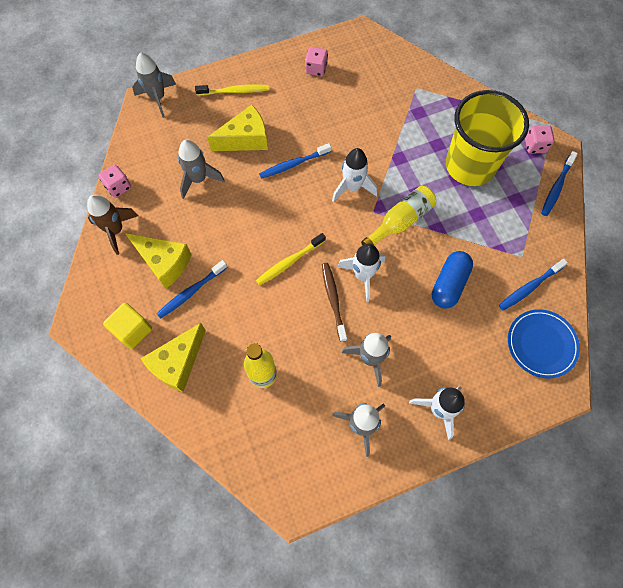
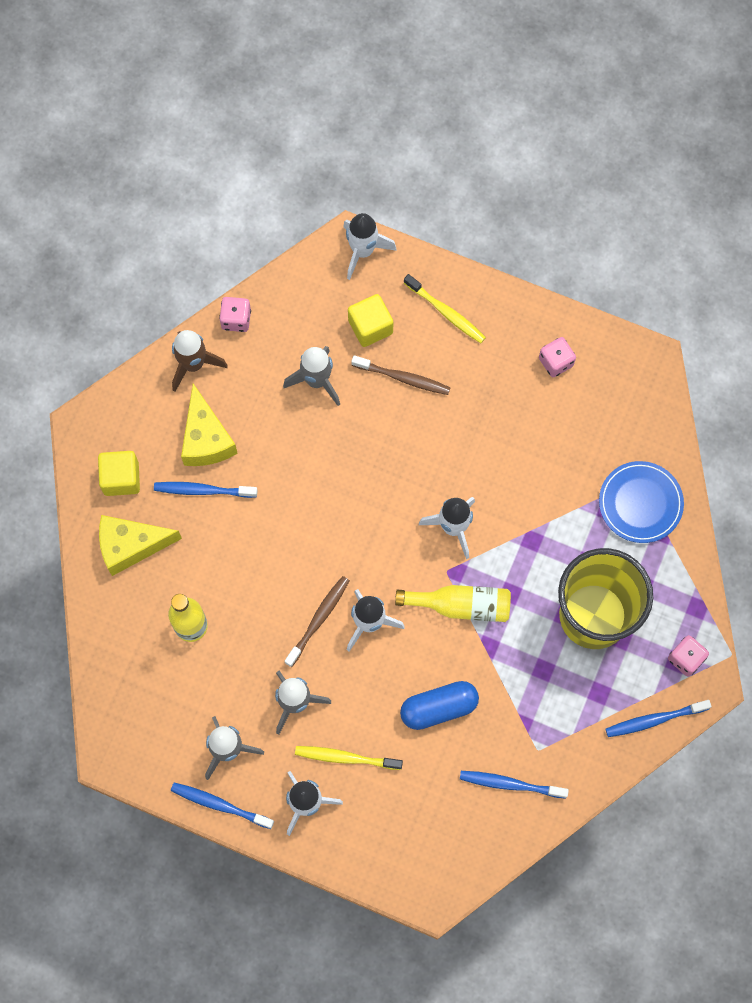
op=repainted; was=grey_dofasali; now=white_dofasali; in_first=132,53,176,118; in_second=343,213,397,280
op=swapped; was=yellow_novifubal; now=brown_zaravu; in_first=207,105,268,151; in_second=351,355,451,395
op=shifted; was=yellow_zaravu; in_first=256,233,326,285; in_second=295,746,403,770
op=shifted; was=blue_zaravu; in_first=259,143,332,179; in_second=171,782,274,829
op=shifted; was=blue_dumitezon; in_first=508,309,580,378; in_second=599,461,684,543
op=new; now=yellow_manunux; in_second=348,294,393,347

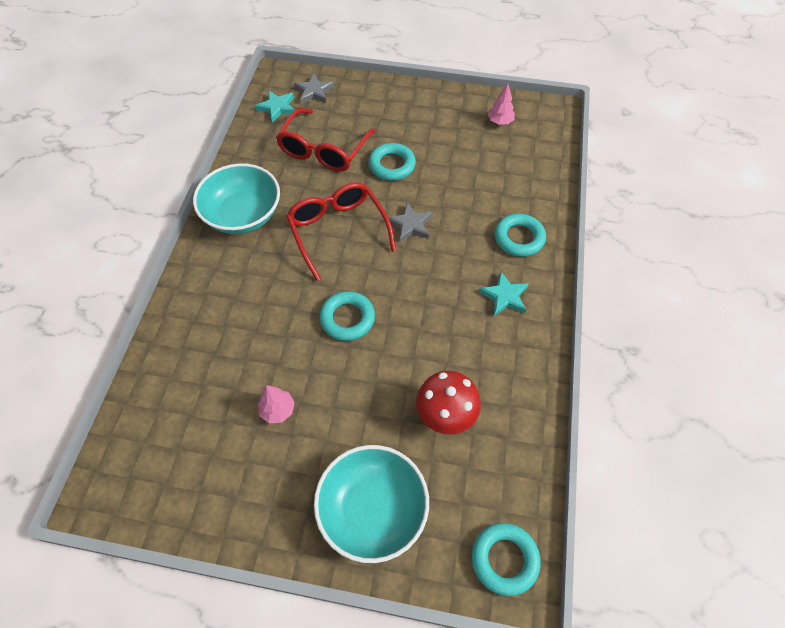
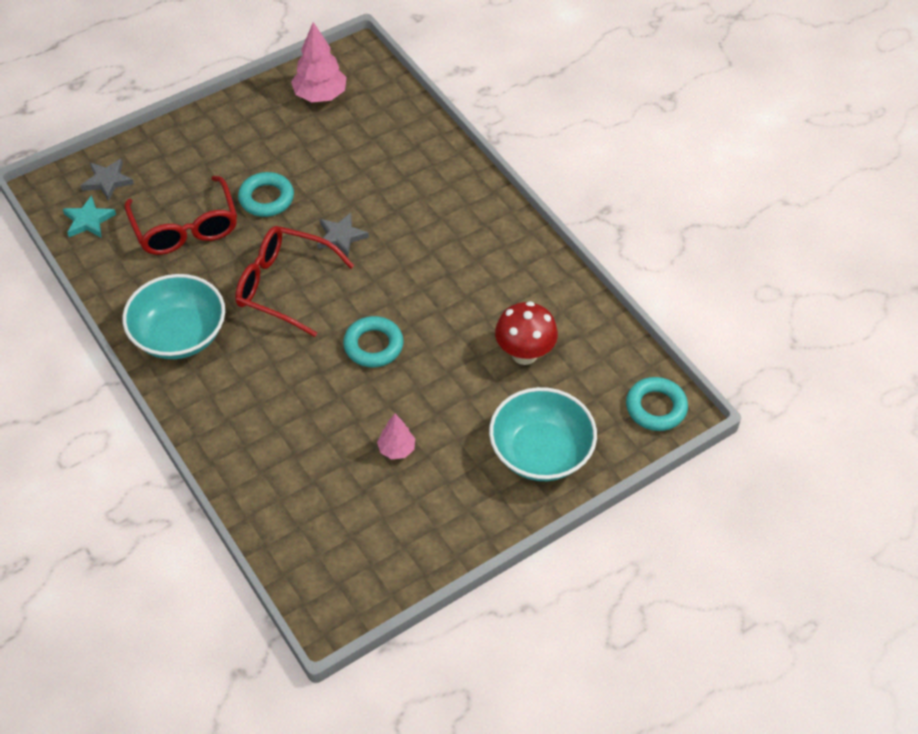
op=gone; was=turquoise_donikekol; in_first=479,272,529,316
op=scaled; was=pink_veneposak; in_first=488,83,515,125; in_second=291,22,347,102; ratio=1.73
op=gone; was=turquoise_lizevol; in_first=495,214,546,257

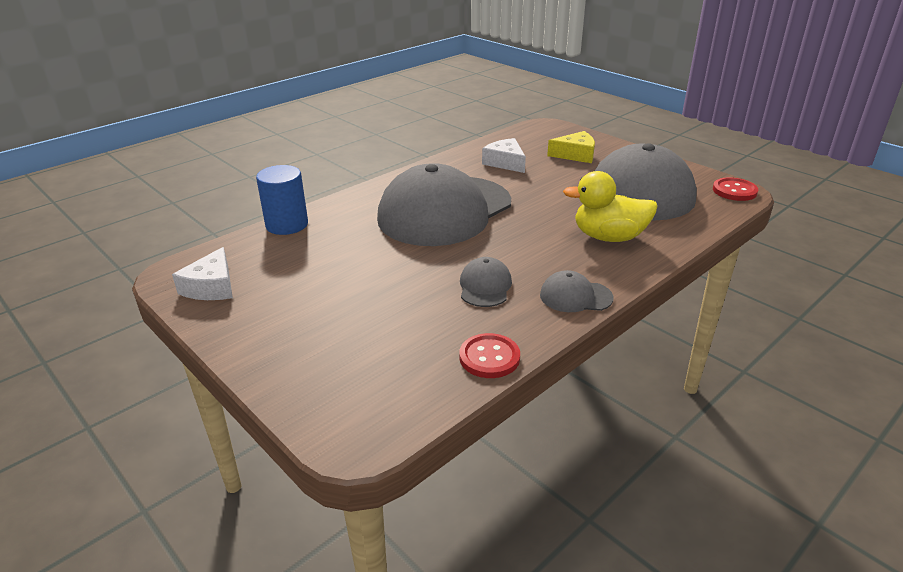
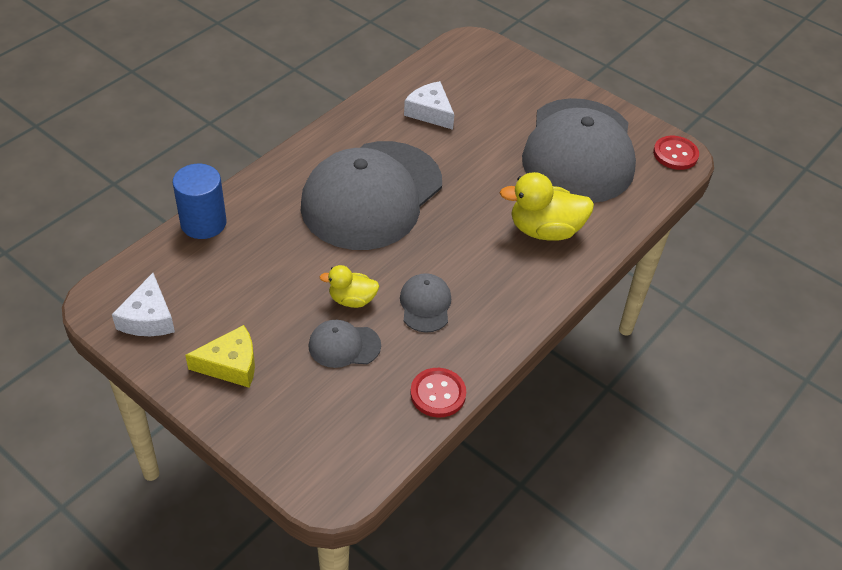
op=shifted; was=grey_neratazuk; in_first=540,270,614,312; in_second=308,320,381,368
op=shifted; was=yellow_novifubal; in_first=547,131,595,163; in_second=185,325,255,388
op=new; now=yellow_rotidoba; in_second=320,265,380,308

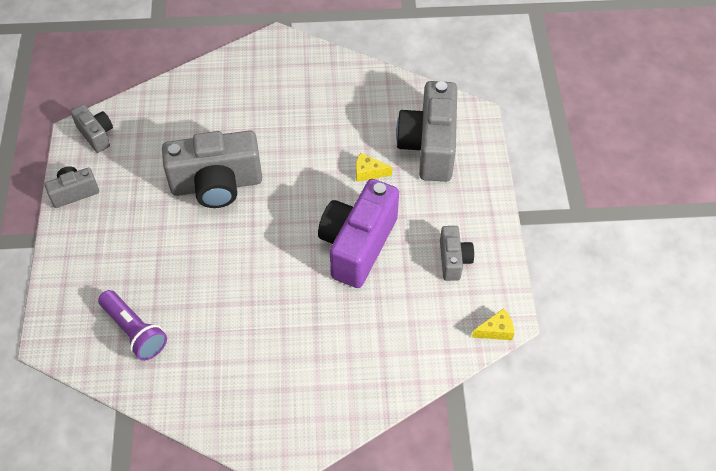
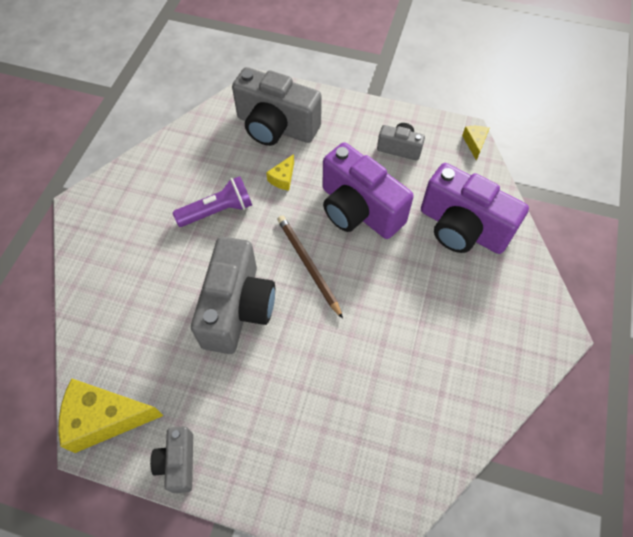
op=swapped; was=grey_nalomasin; now=yellow_novifubal; in_first=71,105,113,153; in_second=58,378,164,453
op=shifted; was=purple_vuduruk; in_first=98,290,167,361; in_second=173,176,252,227
op=new; now=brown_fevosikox; in_second=277,215,343,319
op=new; now=purple_nalomasin; in_second=421,163,529,254

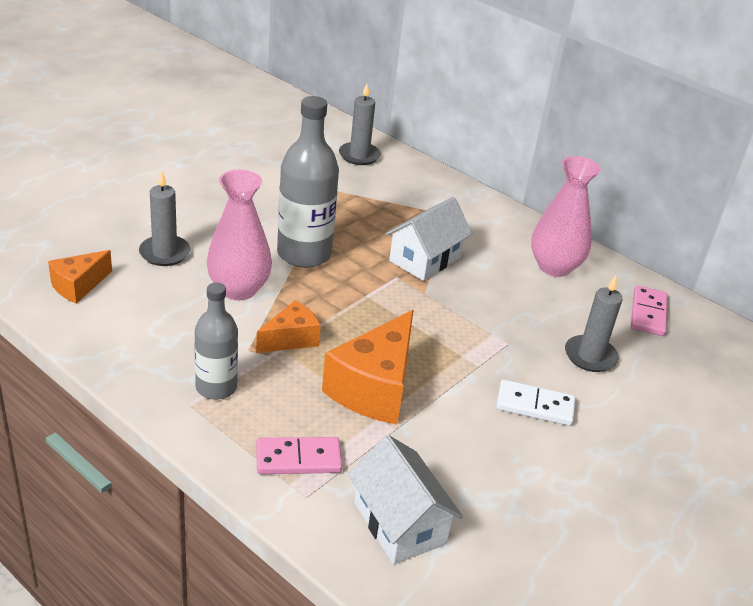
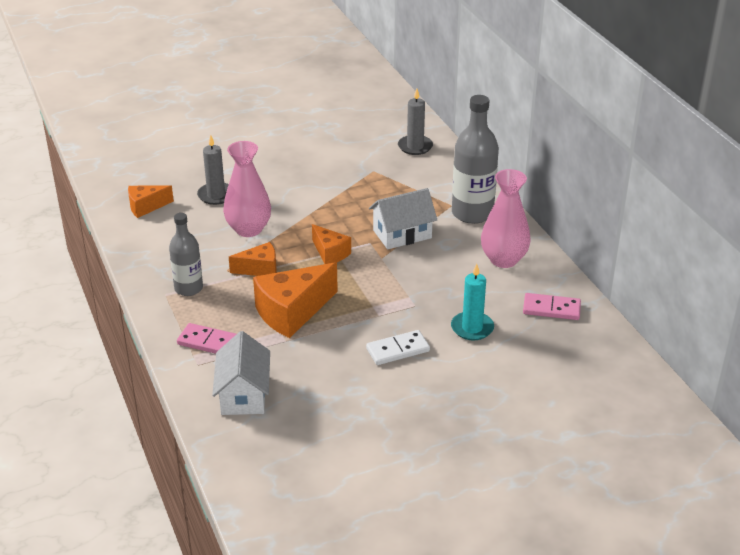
op=shifted; was=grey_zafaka; in_first=277,96,339,268; in_second=452,95,499,224
op=rotated; was=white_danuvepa; in_first=496,380,576,426; in_second=366,330,430,365; clockwise=-60
op=repainted; was=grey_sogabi; now=turquoise_sogabi; in_first=565,275,623,372; in_second=451,264,494,340
op=rotated; was=pink_danuvepa; in_first=631,286,667,336; in_second=523,293,581,320; clockwise=60
op=new; now=orange_novifubal; in_second=312,224,351,264

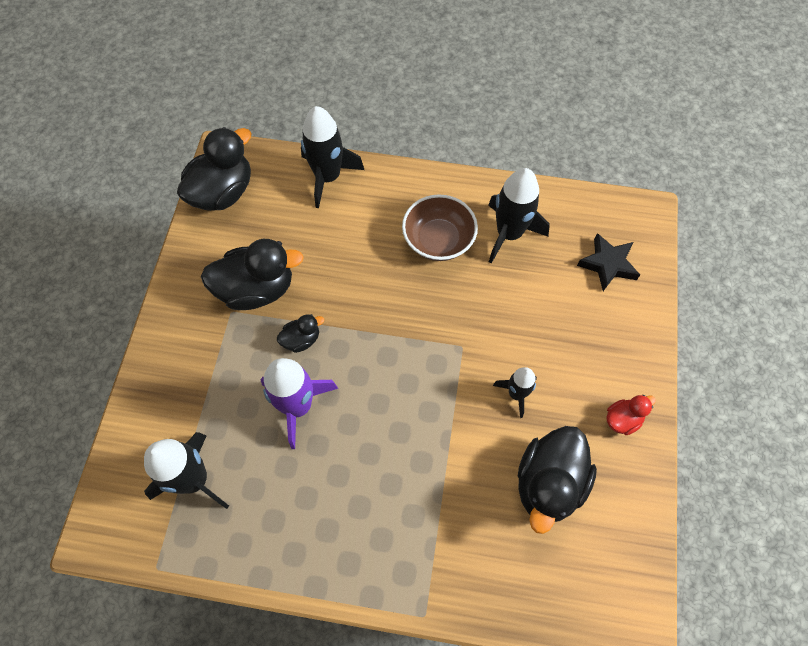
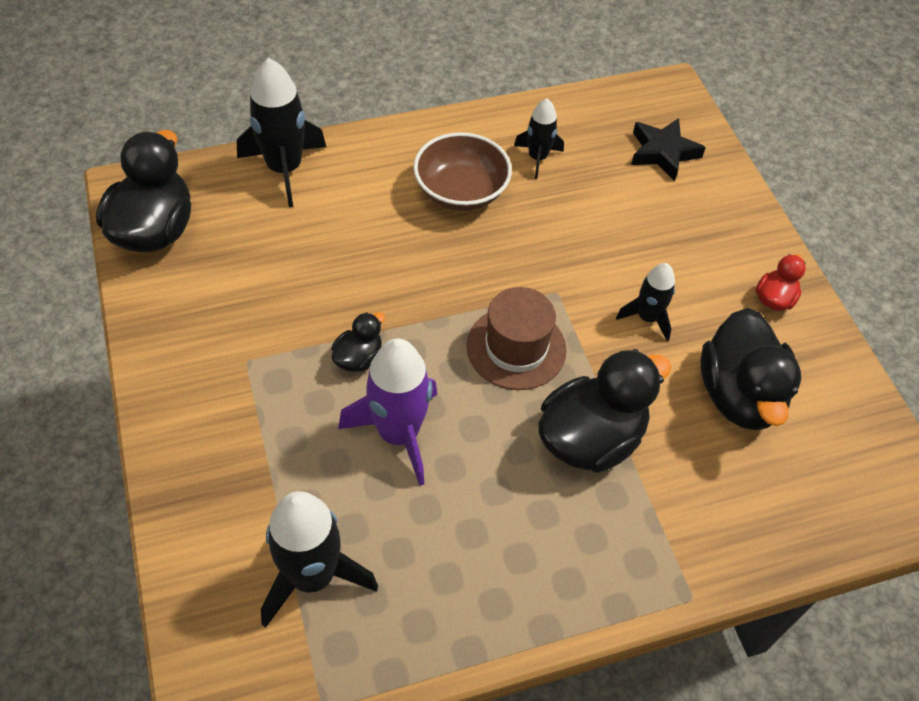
op=shifted; was=black_rotidoba; in_first=201,239,304,310; in_second=539,349,672,473
op=scaled; was=black_dofasali; in_first=488,168,550,264; in_second=514,98,564,179; ratio=0.58
op=new; now=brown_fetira; in_second=467,287,567,390

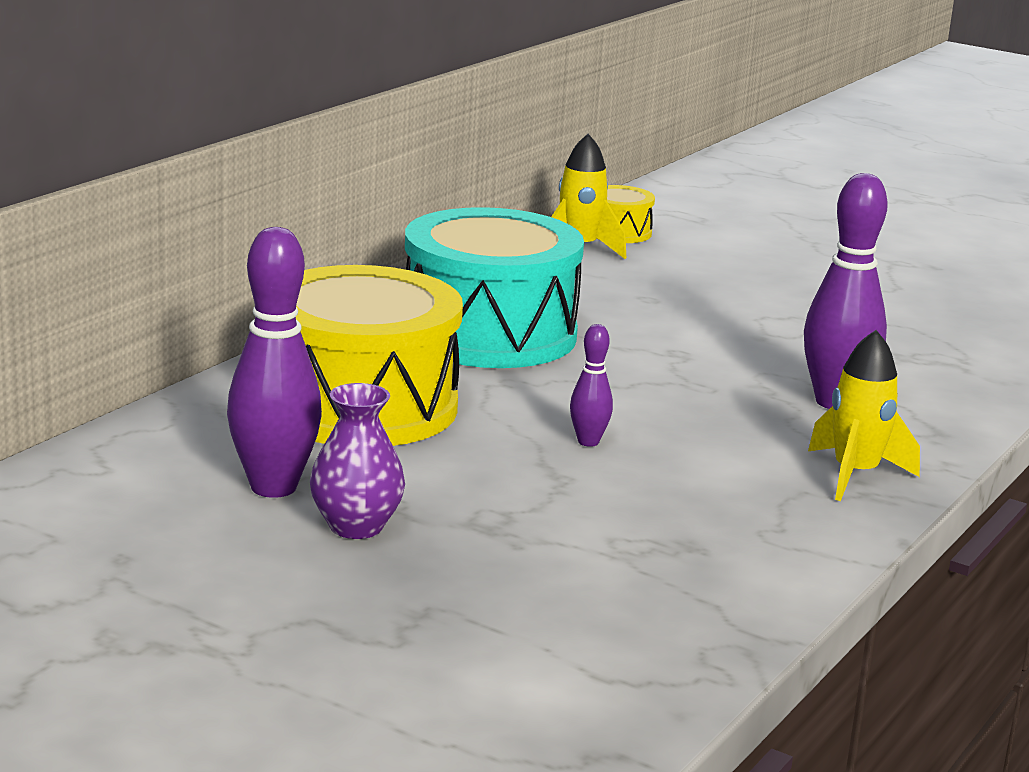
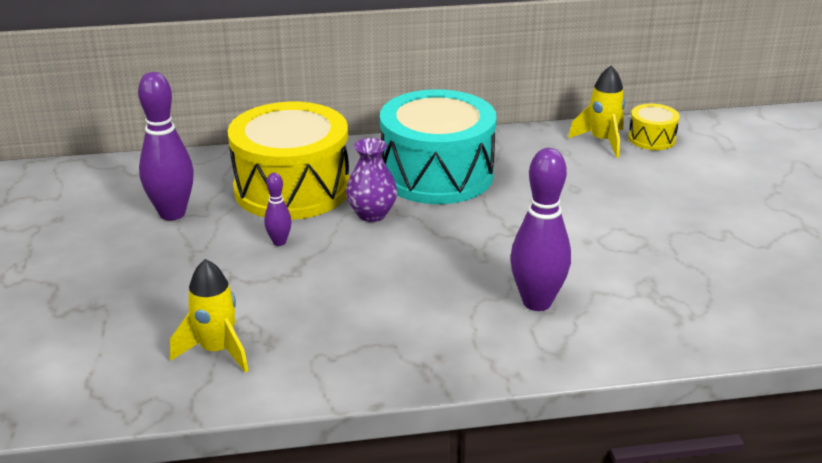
op=shifted; was=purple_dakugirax; in_first=310,383,405,539; in_second=346,138,397,222
op=shifted; was=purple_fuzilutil; in_first=570,324,613,447; in_second=264,173,292,246
op=shifted; was=yellow_dofasali; in_first=808,330,920,501; in_second=170,259,249,373

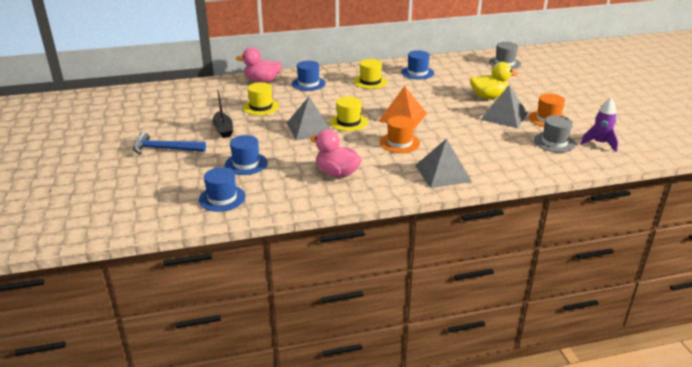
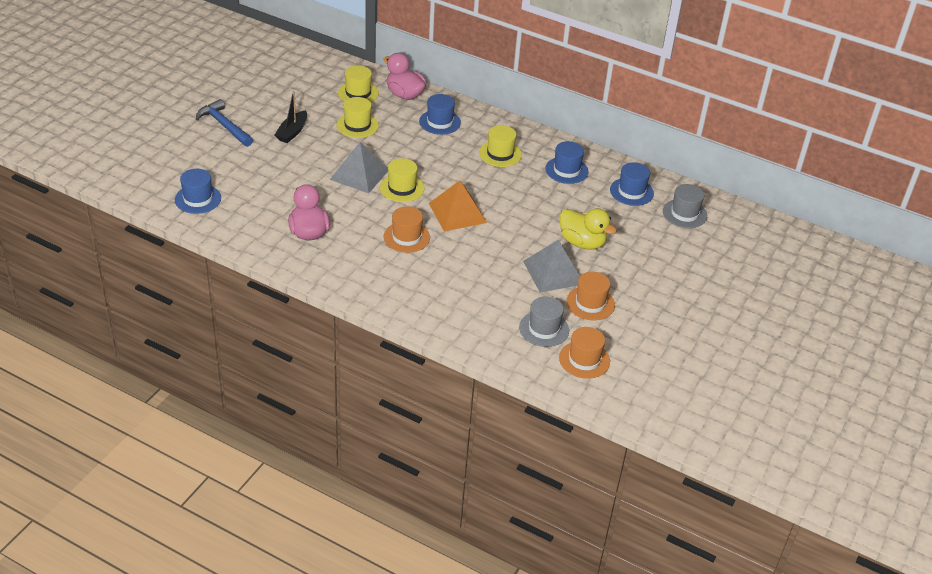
op=shifted; was=blue_fetira; in_first=225,135,268,175; in_second=610,162,654,206
op=gone; was=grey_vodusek; in_first=415,138,472,188
op=swapped; was=purple_dofasali; now=orange_fetira; in_first=580,98,618,152; in_second=559,327,610,379
op=new; now=yellow_fetira; in_second=338,66,379,102

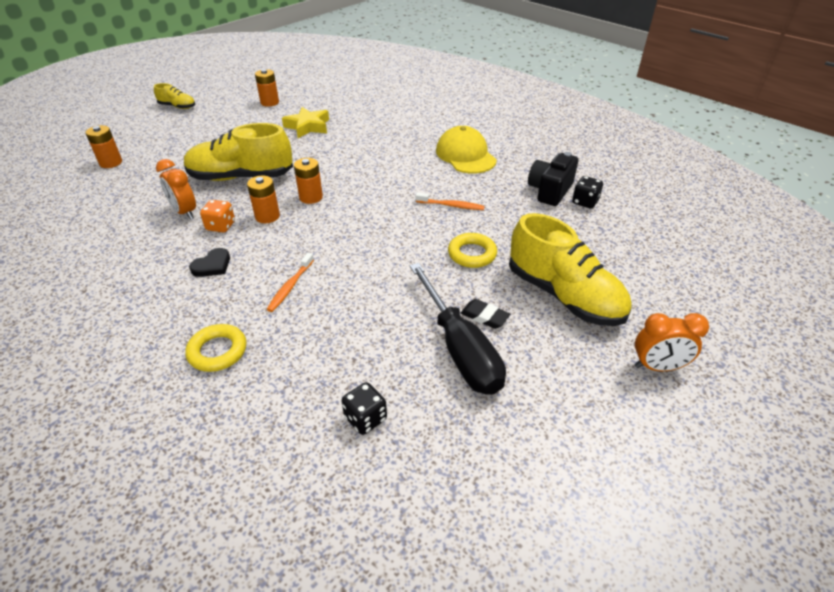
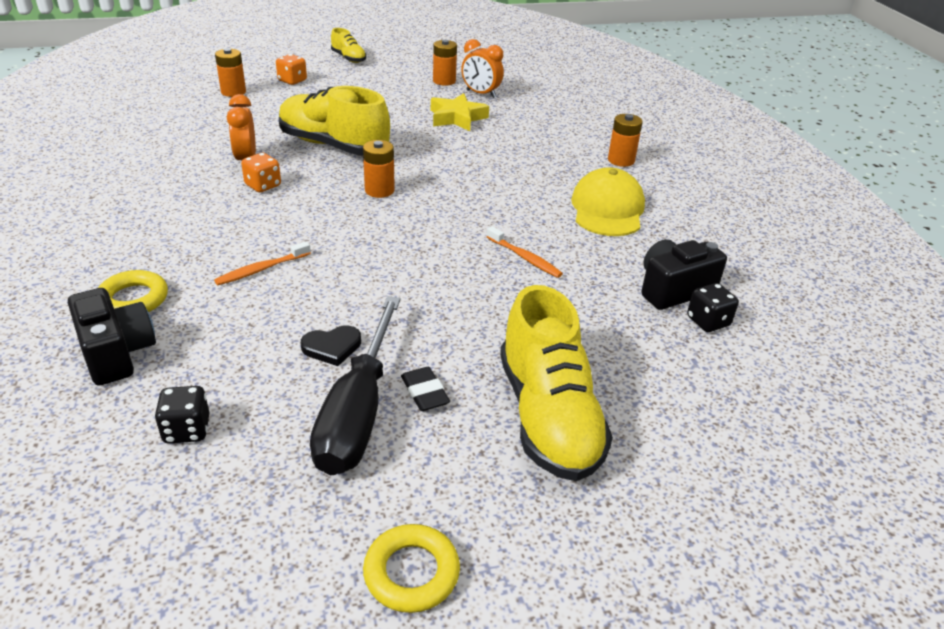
op=shifted; was=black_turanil; in_first=189,248,230,277; in_second=301,325,361,366
op=shifted; was=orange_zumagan; in_first=247,175,280,223; in_second=608,114,643,167
op=shifted; was=yellow_lizevol; in_first=448,233,497,268; in_second=363,524,460,613
op=shifted; was=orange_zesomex; in_first=634,313,709,371; in_second=461,39,504,98
op=new; now=black_nalomasin; in_second=68,288,156,386
op=new; now=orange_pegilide; in_second=276,54,307,85

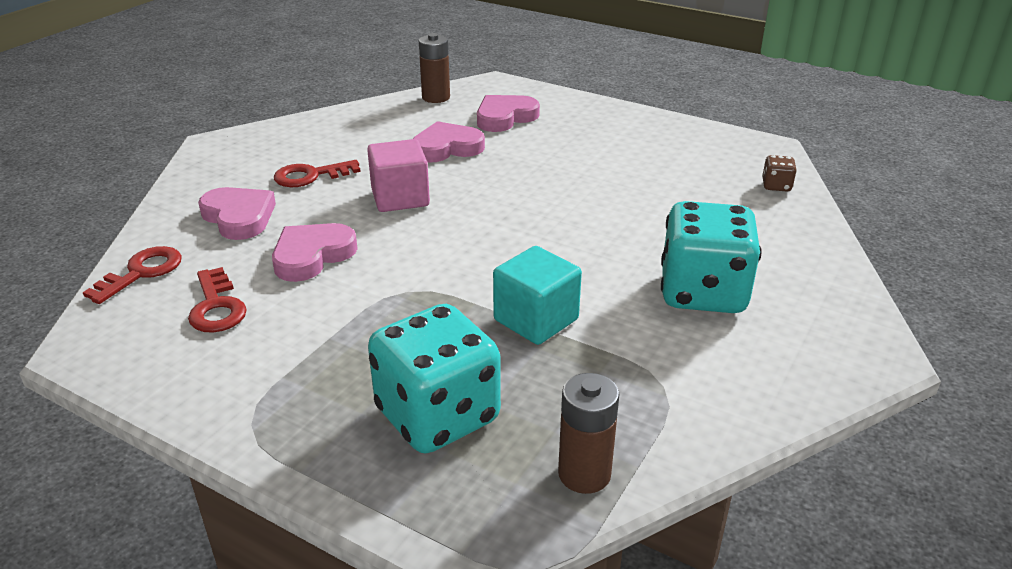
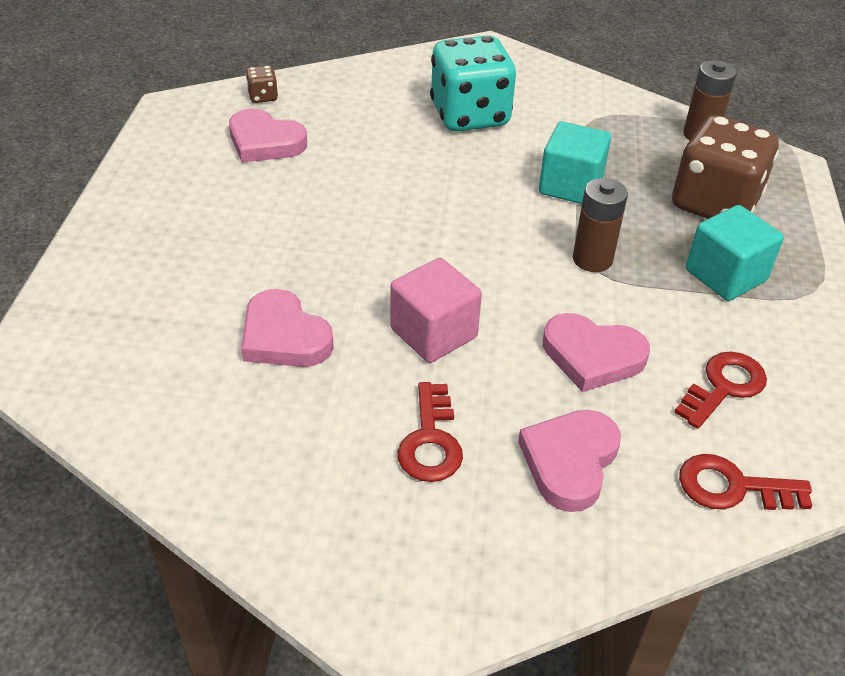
op=rotated; was=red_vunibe; in_first=274,160,361,187; in_second=398,382,463,482; clockwise=45
op=repainted; was=turquoise_pegilide; now=brown_pegilide; in_first=368,304,501,453; in_second=672,115,779,219
op=shifted; was=brown_zumagan; in_first=419,33,450,103; in_second=573,178,628,272
op=shifted; was=pink_turanil; in_first=477,95,540,132; in_second=229,108,307,163
op=new; now=turquoise_manunux; in_second=686,205,784,301

